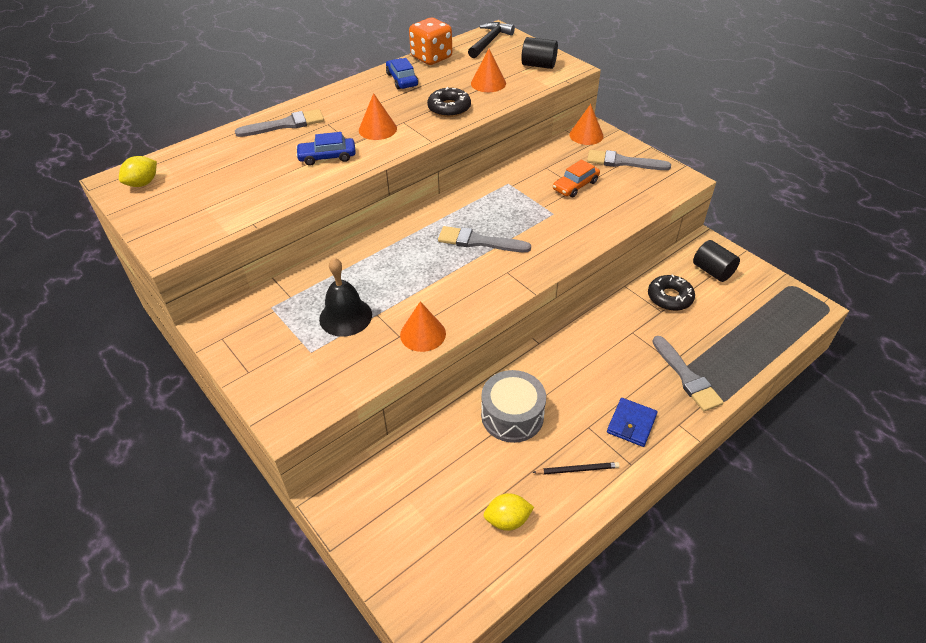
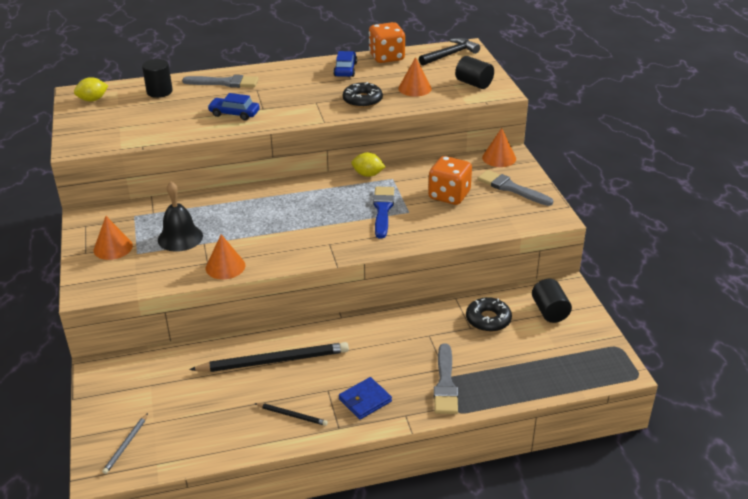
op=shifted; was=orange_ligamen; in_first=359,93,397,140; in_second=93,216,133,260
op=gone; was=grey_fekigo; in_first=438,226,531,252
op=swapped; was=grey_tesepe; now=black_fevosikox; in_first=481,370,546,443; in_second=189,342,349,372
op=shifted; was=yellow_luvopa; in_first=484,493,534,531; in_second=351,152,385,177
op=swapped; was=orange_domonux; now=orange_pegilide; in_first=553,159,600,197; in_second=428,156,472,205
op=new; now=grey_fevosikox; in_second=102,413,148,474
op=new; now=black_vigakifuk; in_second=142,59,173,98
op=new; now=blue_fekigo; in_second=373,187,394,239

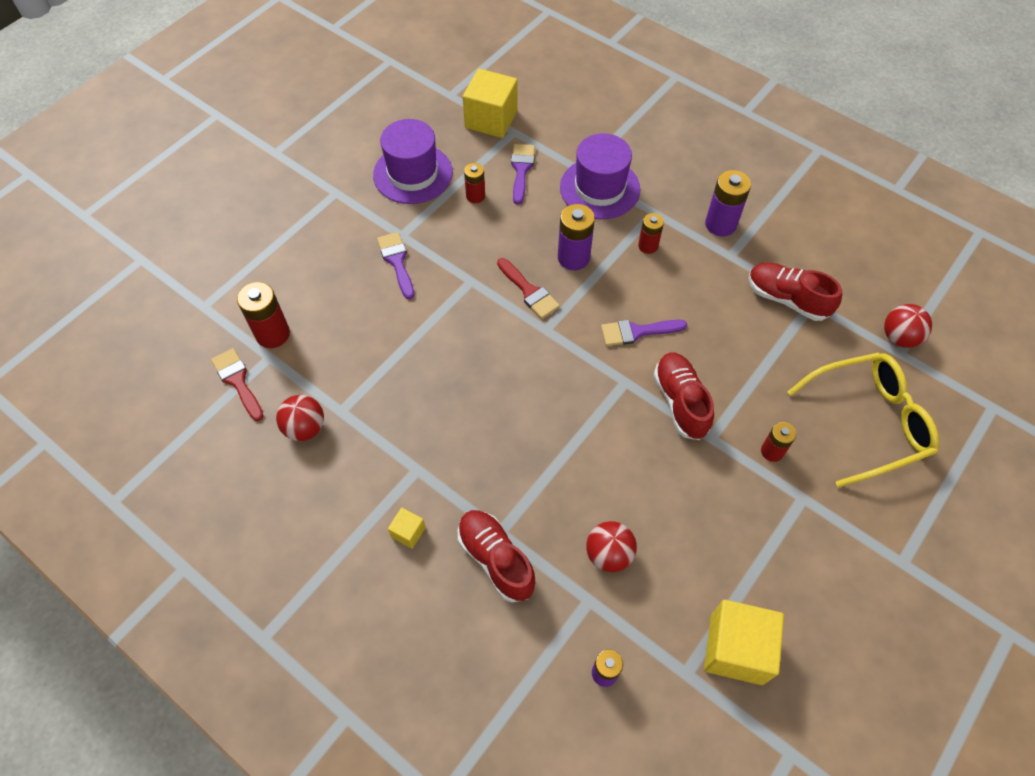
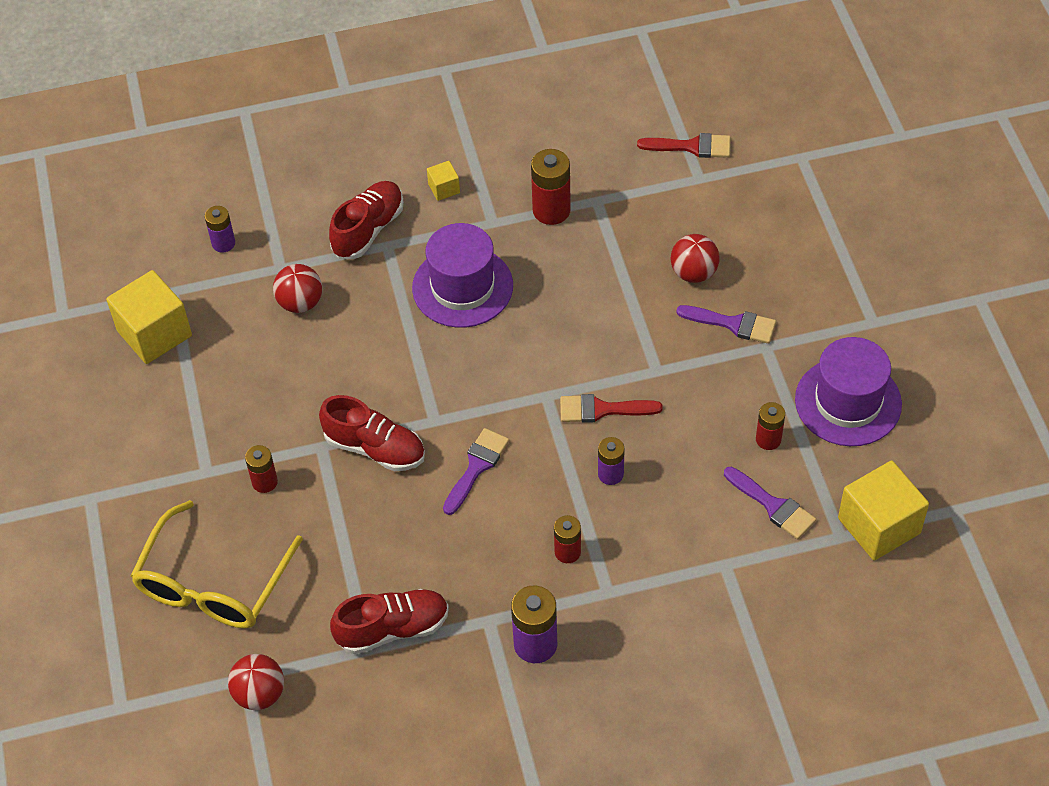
op=shifted; was=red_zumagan; in_first=237,282,290,348; in_second=531,149,571,225
op=shifted; was=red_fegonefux; in_first=276,395,324,441; in_second=671,234,720,283
op=rotated; was=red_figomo; in_first=458,510,536,603; in_second=329,181,404,259; clockwise=-60
op=scaled; was=purple_zumagan; in_first=558,204,595,270; in_second=598,437,625,485; ratio=0.62
op=shifted; was=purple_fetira; in_first=560,133,640,219; in_second=412,223,513,328

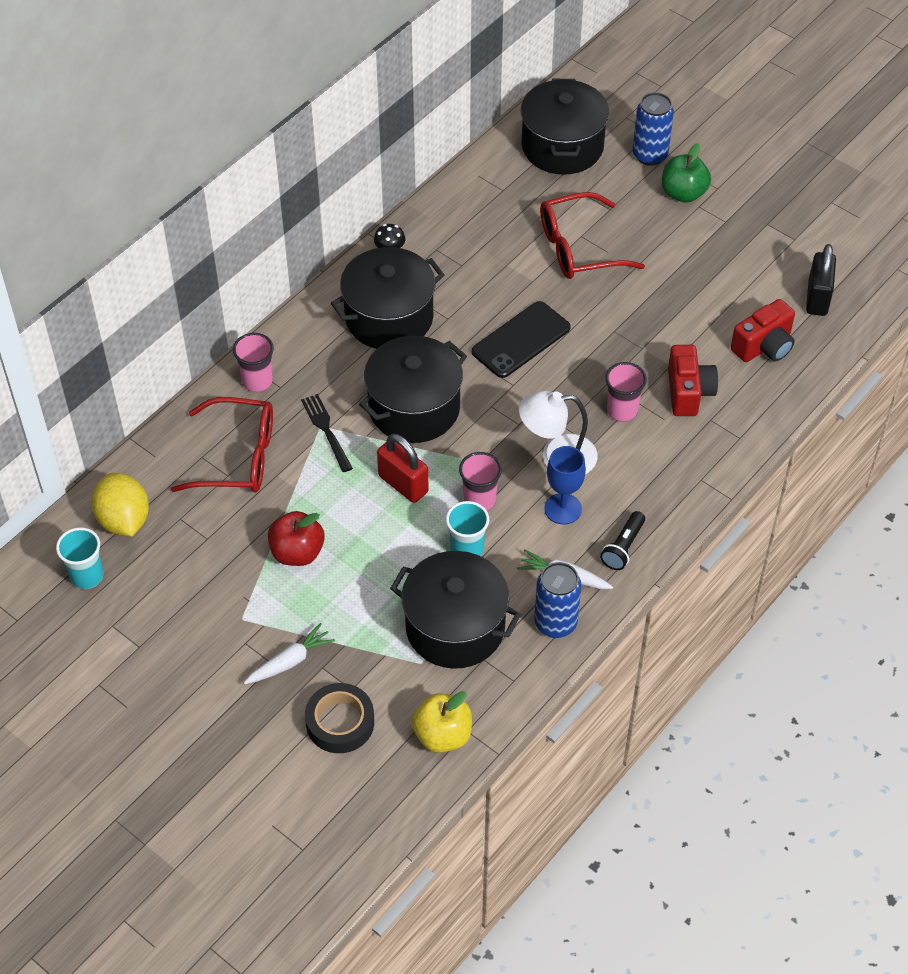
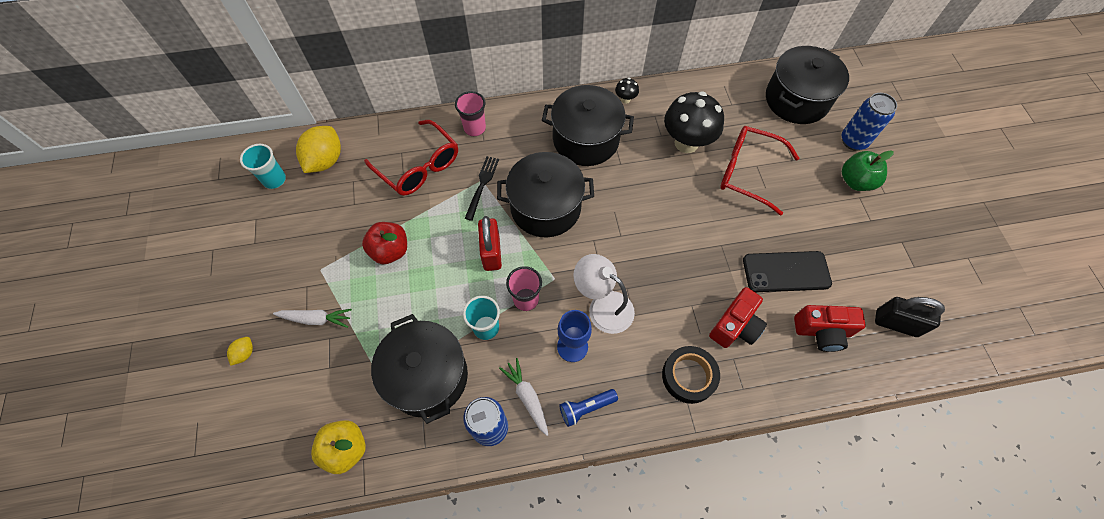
op=shifted; was=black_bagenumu; in_first=305,683,374,753; in_second=662,346,720,404
op=shifted; was=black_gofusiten; in_first=472,301,571,378; in_second=743,251,832,292
op=repainted; was=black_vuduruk; now=blue_vuduruk; in_first=600,511,645,570; in_second=559,389,618,427
op=gone; was=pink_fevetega; in_first=605,362,647,422
op=rotated; was=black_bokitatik; in_first=806,244,836,316; in_second=875,297,945,337; clockwise=60
op=new; now=yellow_luvopa; in_second=227,337,253,366
op=new; now=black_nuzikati; in_second=664,91,724,153

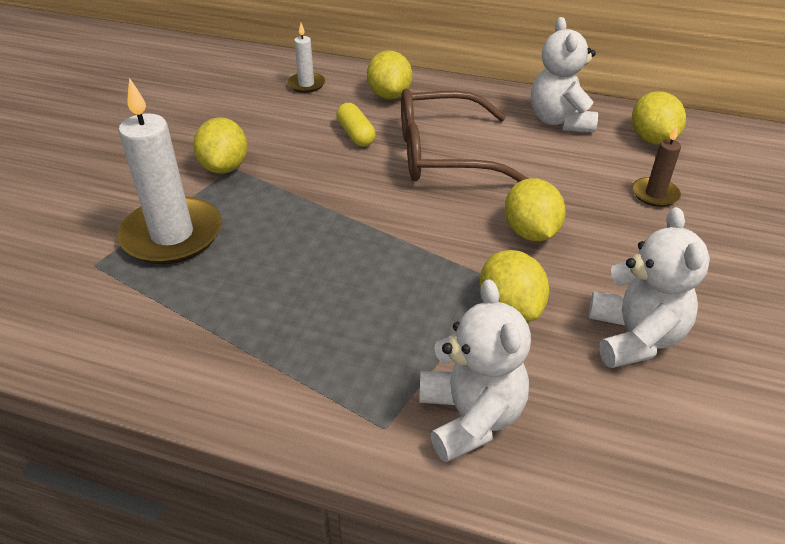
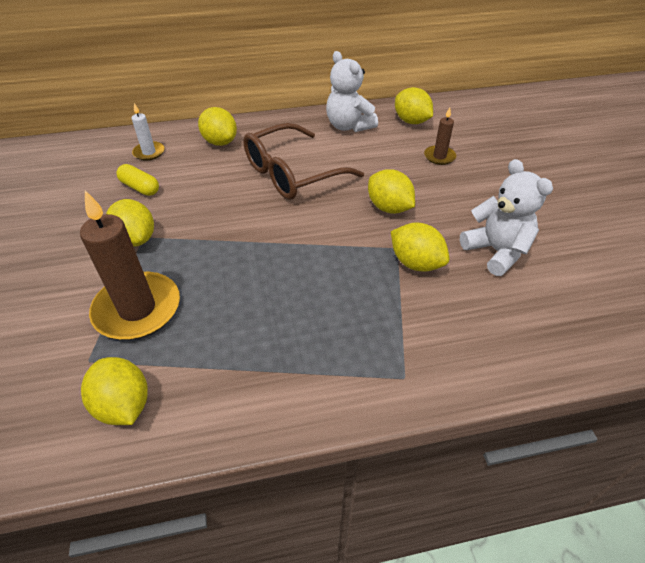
op=repainted; was=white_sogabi; now=brown_sogabi; in_first=117,78,222,264; in_second=80,190,180,340
op=shifted; was=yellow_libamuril; in_first=336,103,376,147; in_second=116,164,159,196
op=gone; was=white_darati; in_first=419,279,531,462
op=new; now=yellow_luvopa; in_second=81,357,148,425

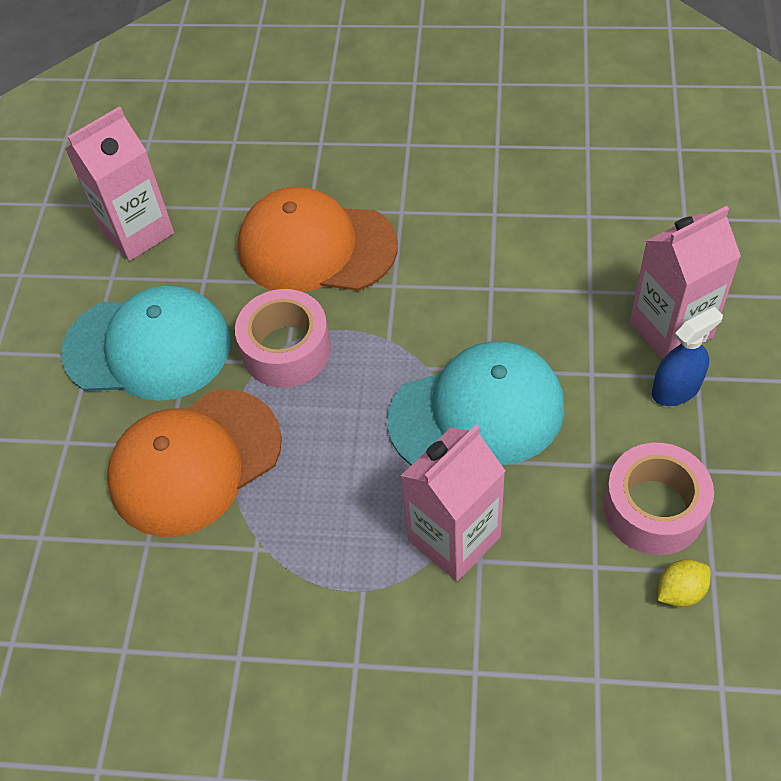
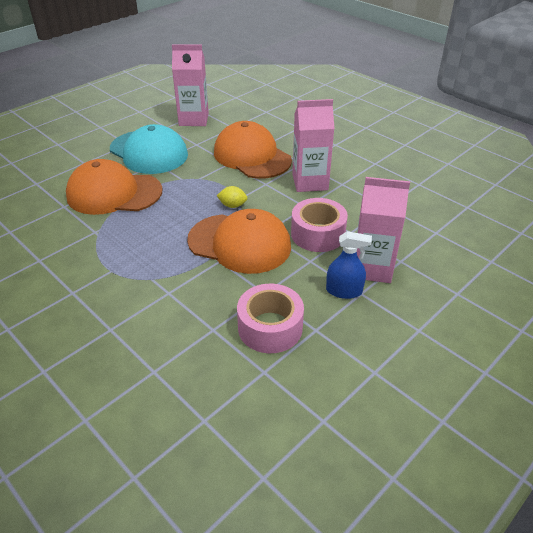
op=shifted; was=pink_bagenumu; in_first=235,289,331,388; in_second=291,198,348,252
op=repainted; was=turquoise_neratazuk; now=orange_neratazuk; in_first=387,341,564,466; in_second=187,209,291,274
op=shifted; was=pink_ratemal; in_first=401,425,505,582; in_second=292,99,335,192
op=shifted; was=yellow_luvopa; in_first=658,559,711,607; in_second=217,186,248,208

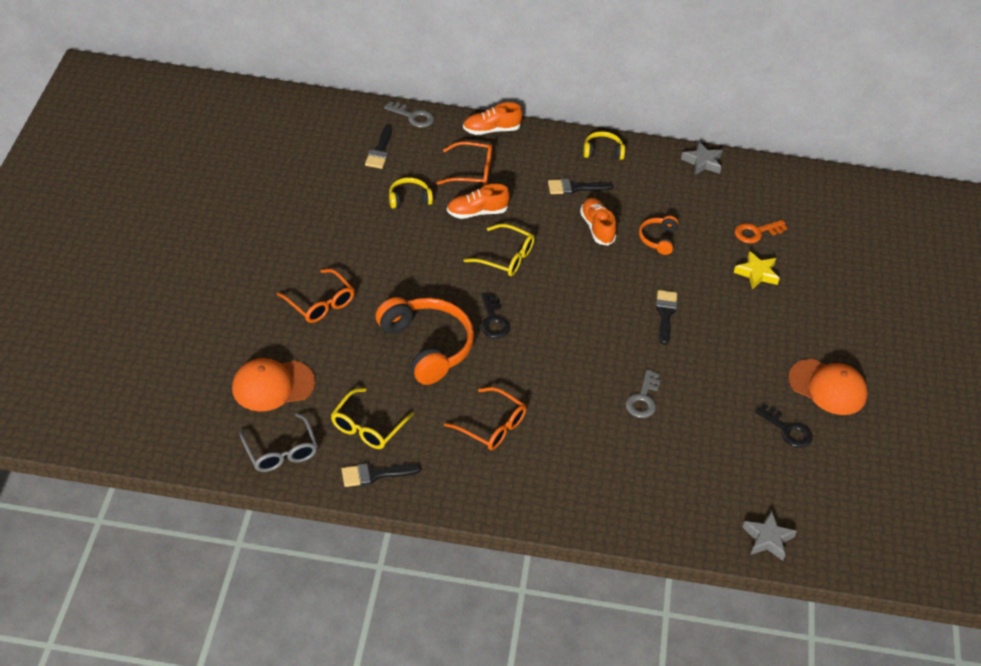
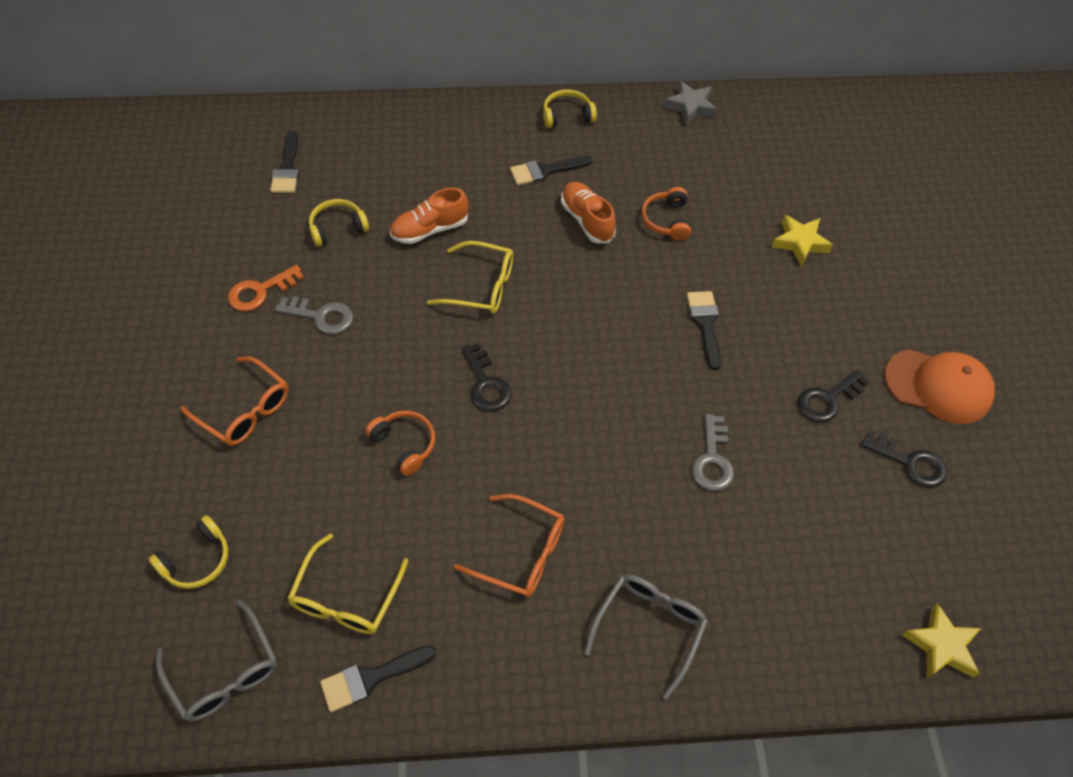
op=swapped; was=orange_neratazuk; now=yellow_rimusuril; in_first=232,358,315,411; in_second=149,515,229,589
op=scaled; was=orange_rimusuril; in_first=376,297,474,385; in_second=365,411,435,476; ratio=0.49
op=shifted; was=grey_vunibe; in_first=384,101,434,128; in_second=275,296,353,334
op=gone; was=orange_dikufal; in_first=437,141,492,186
op=gone; was=orange_figomo; in_first=463,102,522,135
op=shifted; was=orange_vunibe; in_first=735,220,788,243; in_second=228,265,304,311
op=repainted; was=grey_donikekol; now=yellow_donikekol; in_first=742,511,797,561; in_second=902,603,981,678
op=new; now=grey_dikufal; in_second=584,574,708,700
op=new; now=black_vunibe; in_second=798,369,869,422

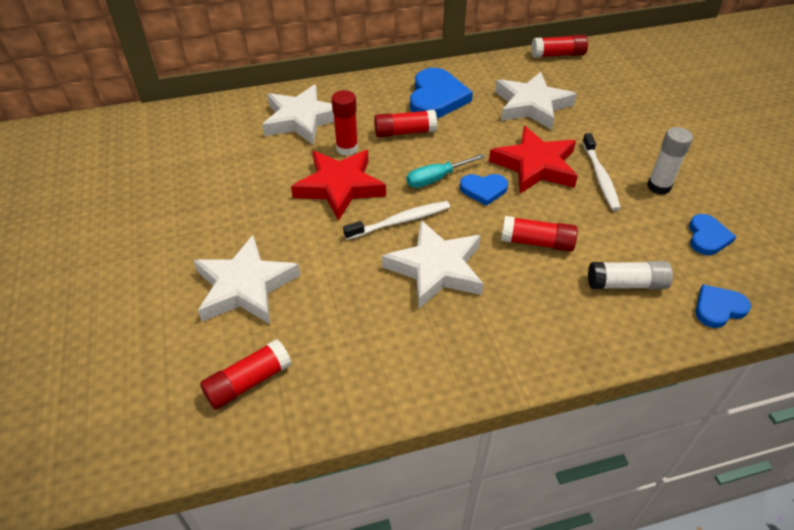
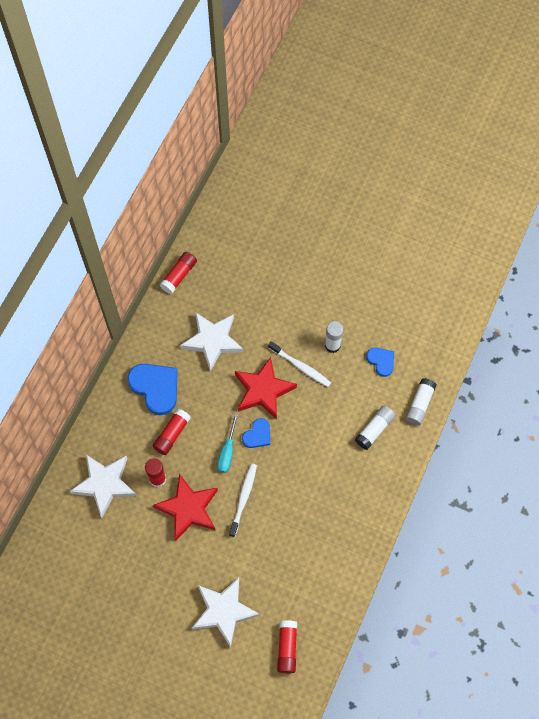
op=gone; was=white_donikekol; in_first=382,220,484,309
op=gone; was=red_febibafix; in_first=501,216,578,252
op=swapped; was=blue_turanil; now=white_febibafix; in_first=695,284,751,328; in_second=406,378,436,425

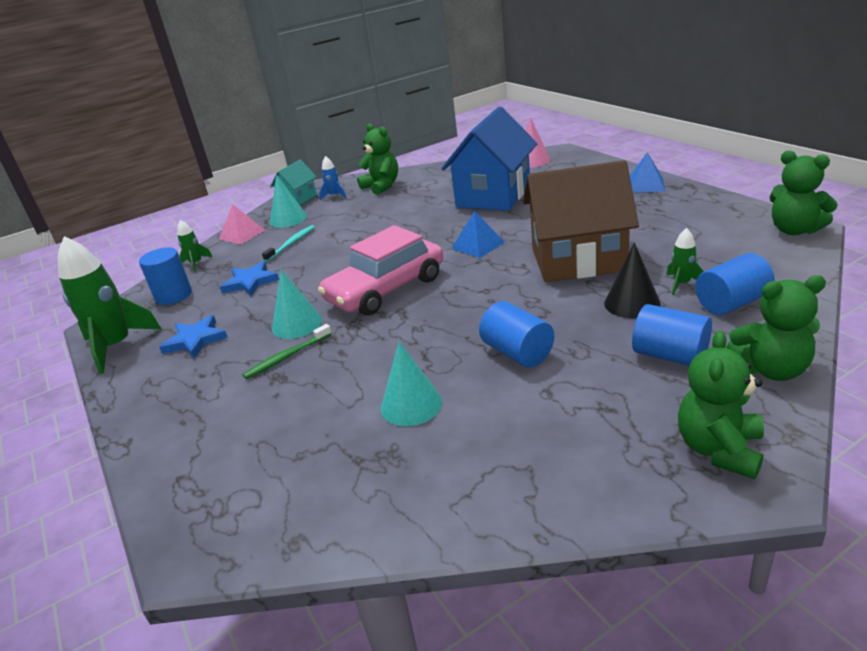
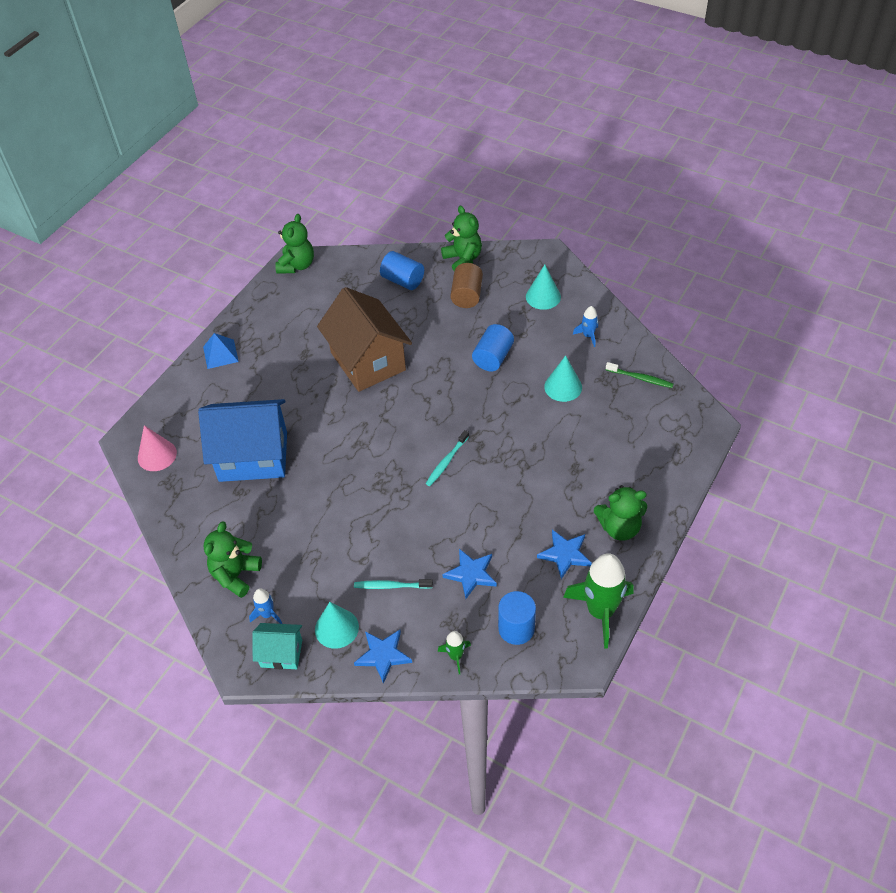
op=swapped; was=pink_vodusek; now=blue_donikekol; in_first=219,205,265,245; in_second=354,630,412,684
op=shifted; was=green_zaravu; in_first=243,324,332,379; in_second=606,362,673,388
op=shifted; was=turquoise_ligamen; in_first=272,269,322,339; in_second=526,265,561,310
op=swapped; was=pink_domonux; now=turquoise_zaravu; in_first=318,225,443,315; in_second=426,430,469,486
op=gone; was=blue_vodusek; in_first=451,211,505,258
op=gone; was=black_ligamen; in_first=604,243,661,318
op=repainted; was=blue_vigakifuk; now=brown_vigakifuk; in_first=632,304,712,366; in_second=450,263,483,308
op=gone; was=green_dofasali; in_first=666,228,704,295
op=shifted; was=green_darati; in_first=678,331,764,479; in_second=594,485,647,541
op=new; now=blue_dofasali; in_second=573,306,598,347

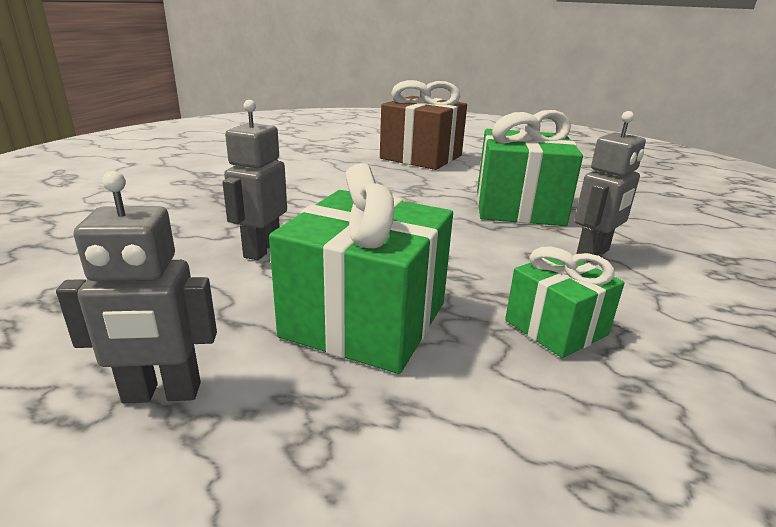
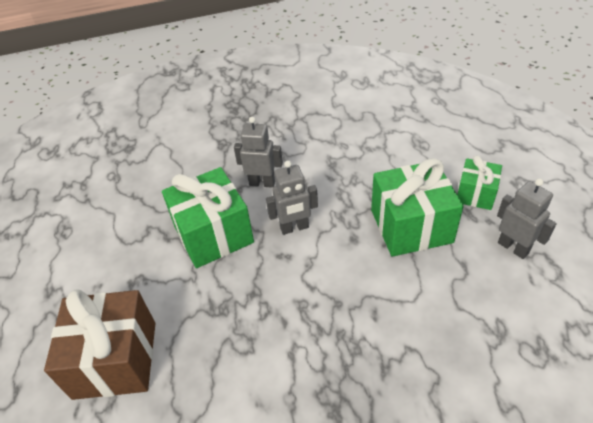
op=shifted; was=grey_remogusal; in_first=222,100,287,260; in_second=266,160,318,235
op=shifted; was=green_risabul; in_first=505,247,624,358; in_second=457,155,502,210

